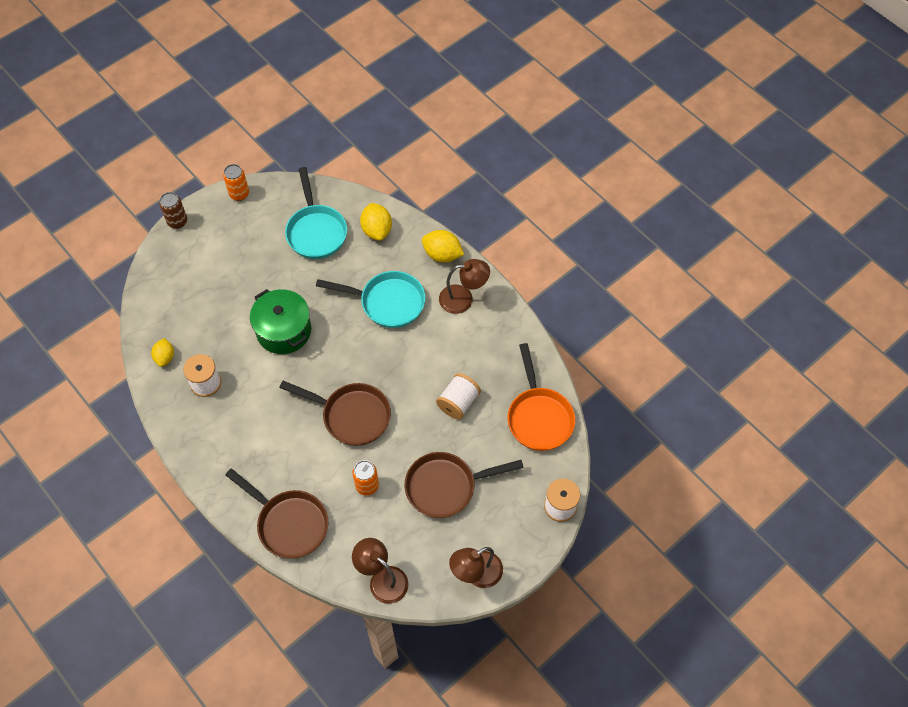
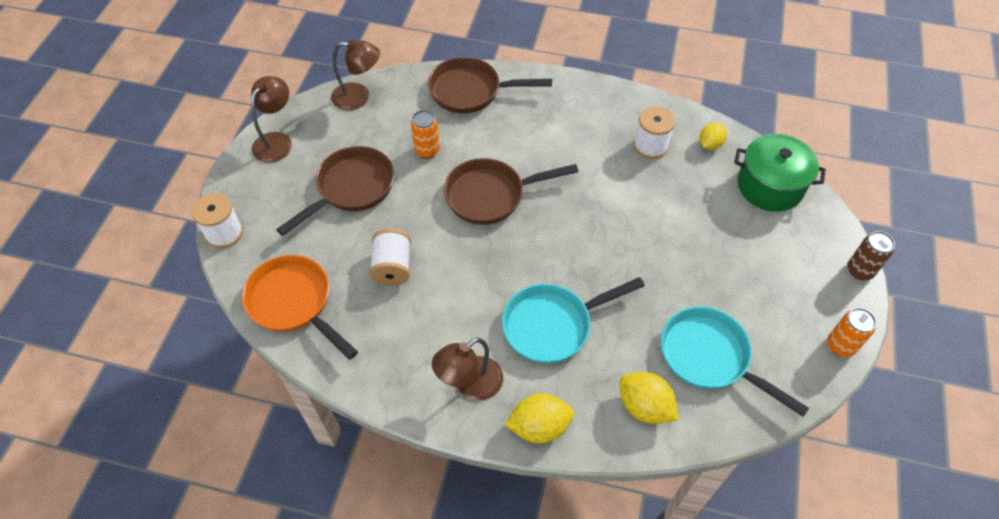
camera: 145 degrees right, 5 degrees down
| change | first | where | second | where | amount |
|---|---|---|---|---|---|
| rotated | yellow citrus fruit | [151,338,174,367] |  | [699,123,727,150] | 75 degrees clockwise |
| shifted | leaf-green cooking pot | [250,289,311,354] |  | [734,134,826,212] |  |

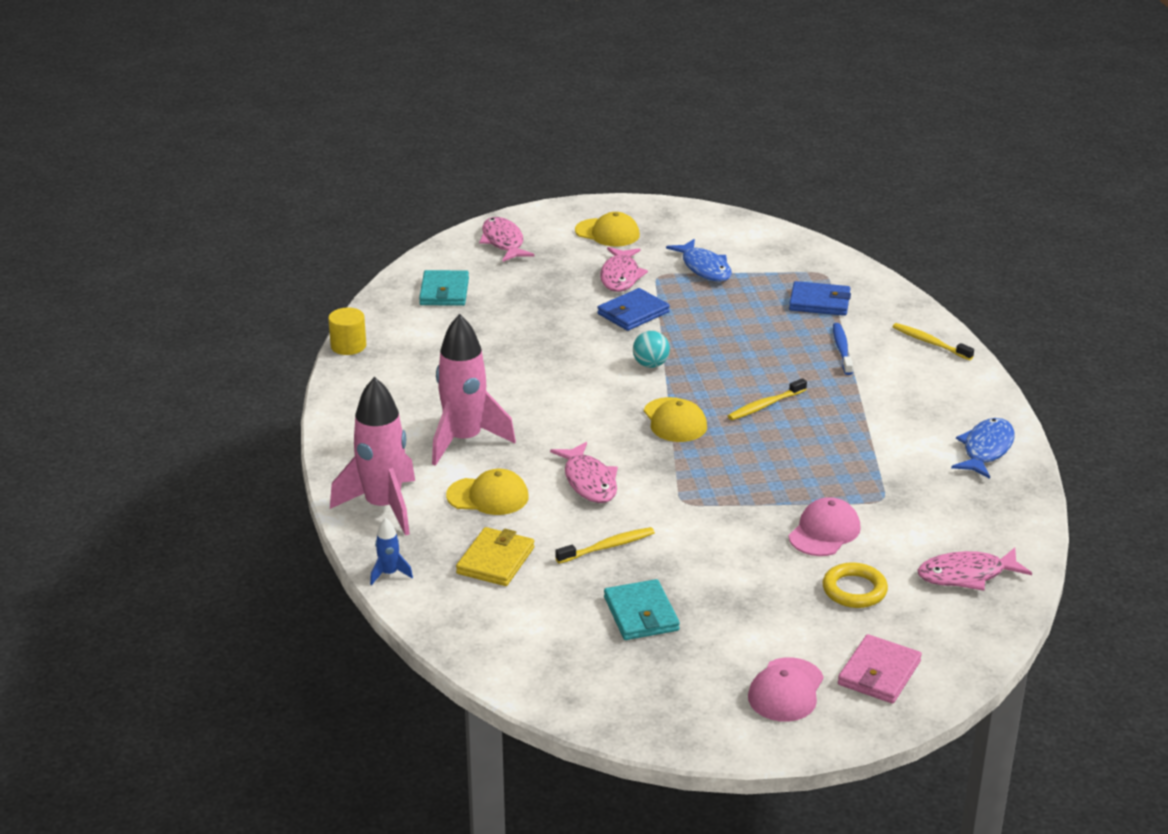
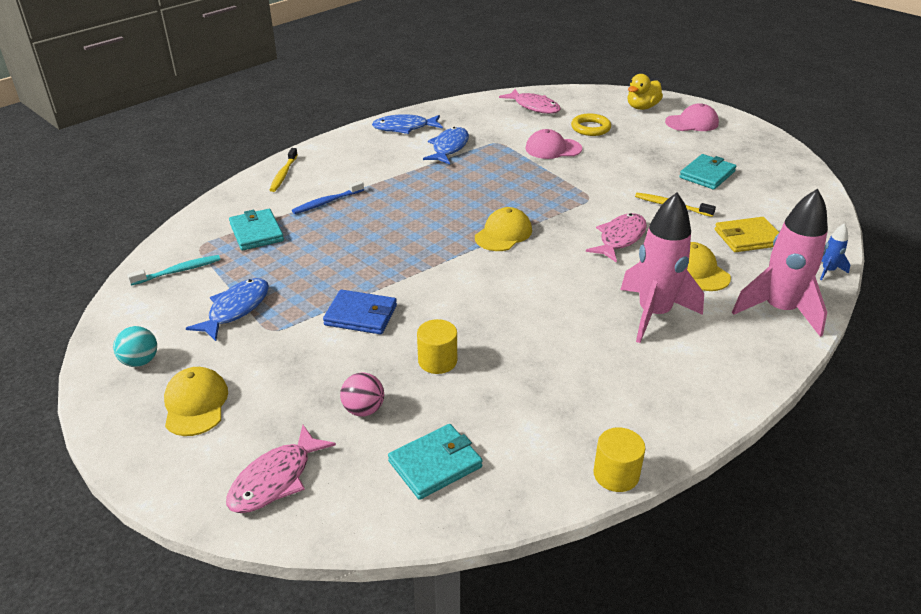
camera: 125 degrees left, 5 degrees up
| change | first | where | second | where | amount |
|---|---|---|---|---|---|
| gone | rose-pink fish figure | [600,247,648,292] |  |  |  |
| shifted | turquoise sphere | [633,331,670,368] |  | [113,326,157,367] |  |
| gone | yellow toothbrush | [728,378,807,420] |  |  |  |
| repainted | cobalt card wallet | [789,281,851,316] | turquoise card wallet | [229,209,284,250] |  |
| swapped | rose-pink card wallet | [838,634,922,704] | yellow toy duck | [628,74,663,110] |  |
| new |  |  | turquoise toothbrush | [127,255,220,286] |  |
| new |  |  | rose-pink sphere | [340,373,384,416] |  |
| new |  |  | yellow cylinder | [417,319,457,374] |  |
| new |  |  | cobalt fish figure | [423,127,469,164] |  |

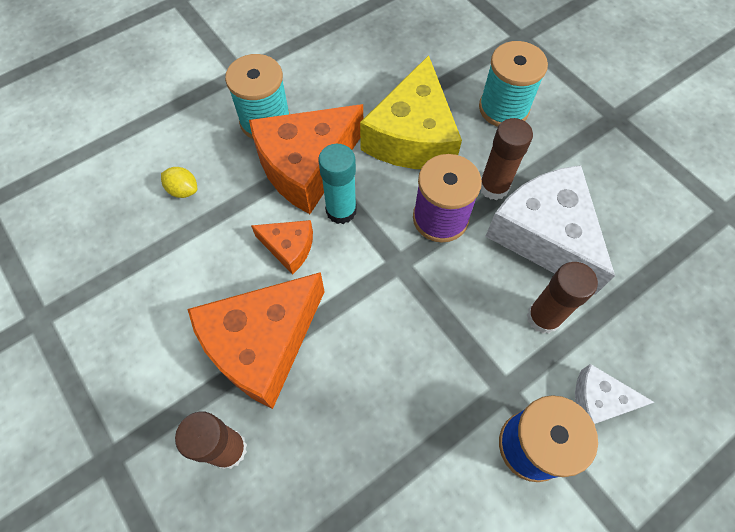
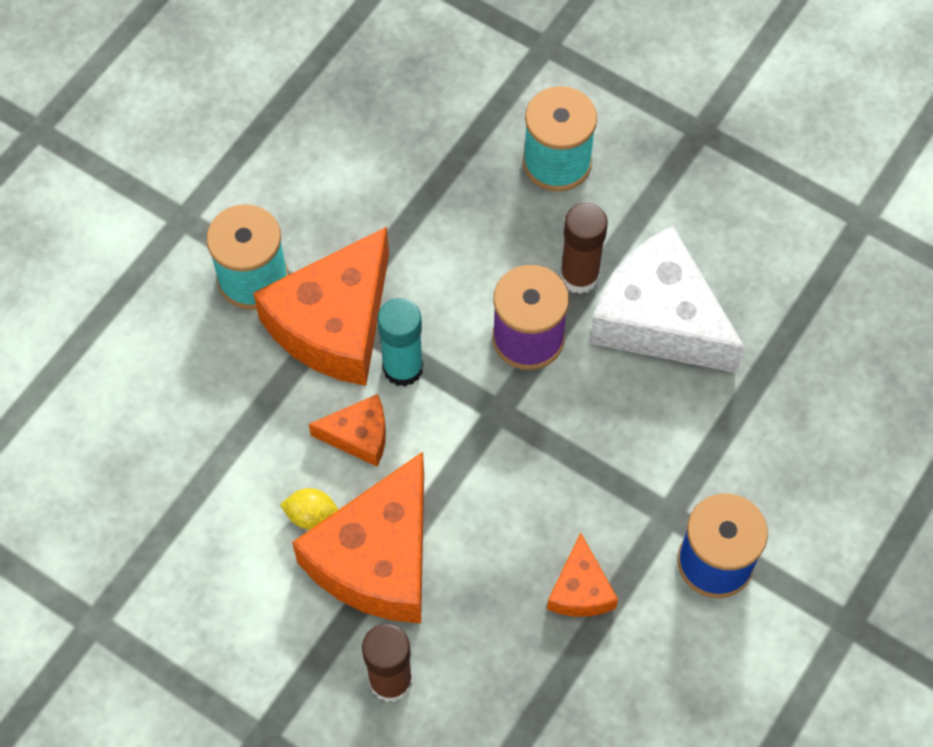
camera: 20 degrees left, 0 degrees up
| change | first | where | second | where | amount |
|---|---|---|---|---|---|
| shifted | yellow citrus fruit | [161,167,197,198] |  | [280,488,338,530] |  |
| gone | yellow cheese wedge | [360,55,462,169] |  |  |  |
| gone | brown glue stick | [527,262,598,334] |  |  |  |
| gone | white cheese wedge | [575,364,654,424] |  |  |  |
| new |  |  | bright orange cheese wedge | [547,533,618,617] |  |

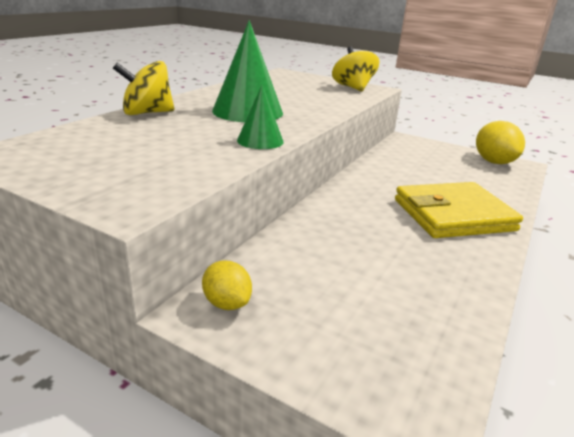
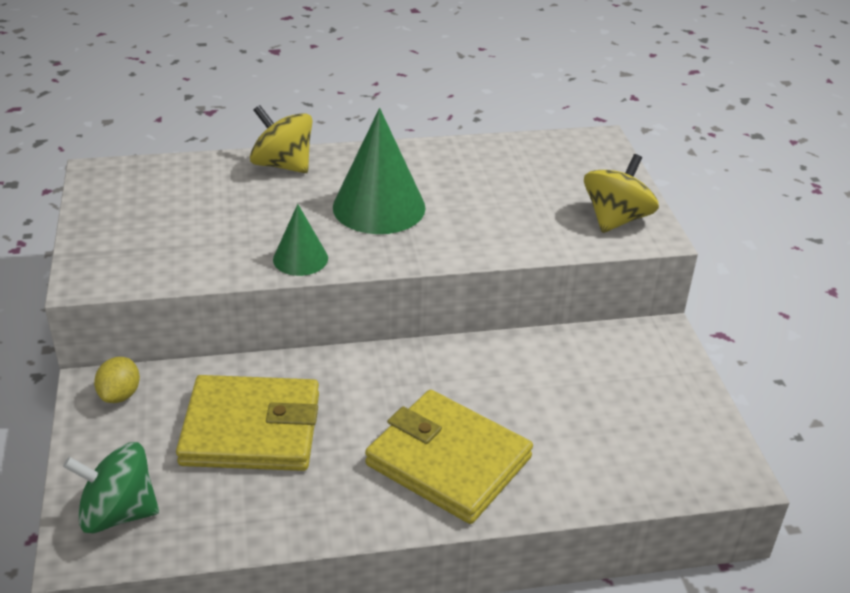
camera: 50 degrees right, 10 degrees up
| change | first | where | second | where | amount |
|---|---|---|---|---|---|
| gone | yellow citrus fruit | [476,121,525,164] |  |  |  |
| new |  |  | leaf-green spinning top | [63,442,159,533] |  |
| new |  |  | yellow card wallet | [176,375,319,471] |  |

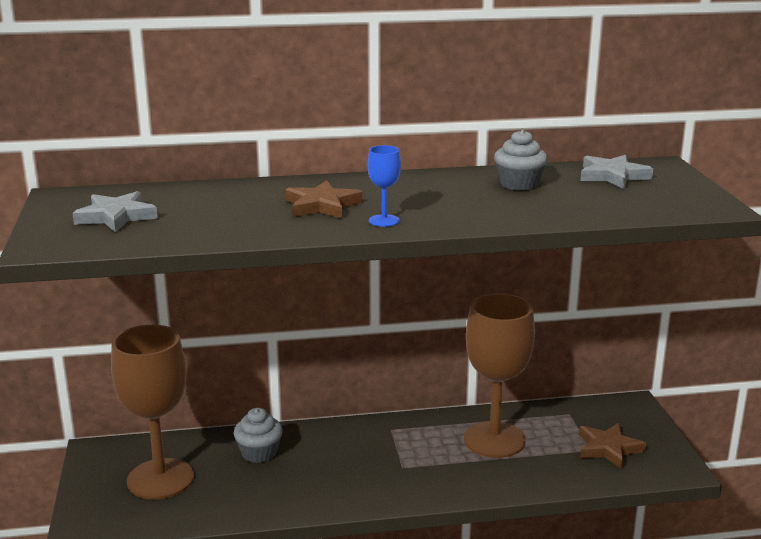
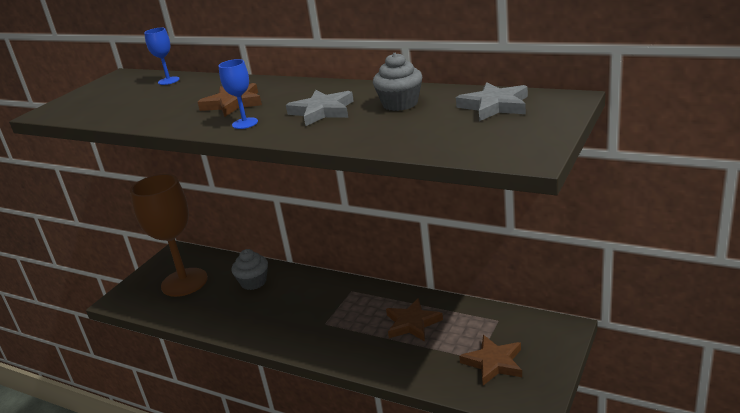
camera: 40 degrees right, 5 degrees up
| change | first | where | second | where | amount |
|---|---|---|---|---|---|
| shifted | ash-grey five-pointed star | [72,191,158,232] |  | [286,90,354,126] |  |
| swapped | brown chalice | [464,293,535,458] | brown five-pointed star | [386,298,443,341] |  |
| new |  |  | cobalt chalice | [144,28,180,85] |  |

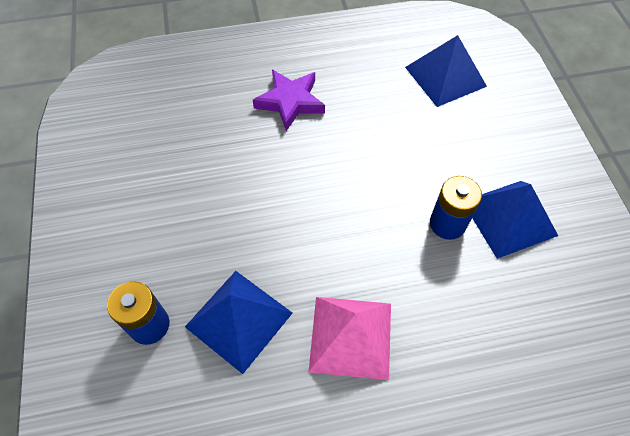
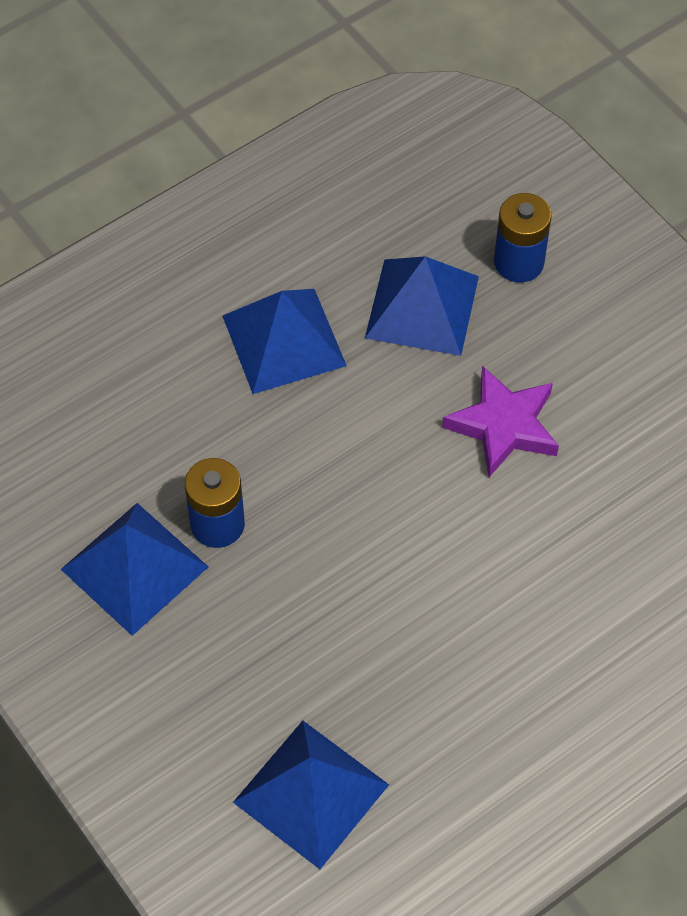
camera: 155 degrees right, 0 degrees up
| change | first | where | second | where | amount |
|---|---|---|---|---|---|
| shifted | purple five-pointed star | [253,70,325,131] |  | [442,366,559,477] |  |
| repainted | rose-pink pyramid | [309,297,391,380] | cobalt pyramid | [223,289,347,394] |  |

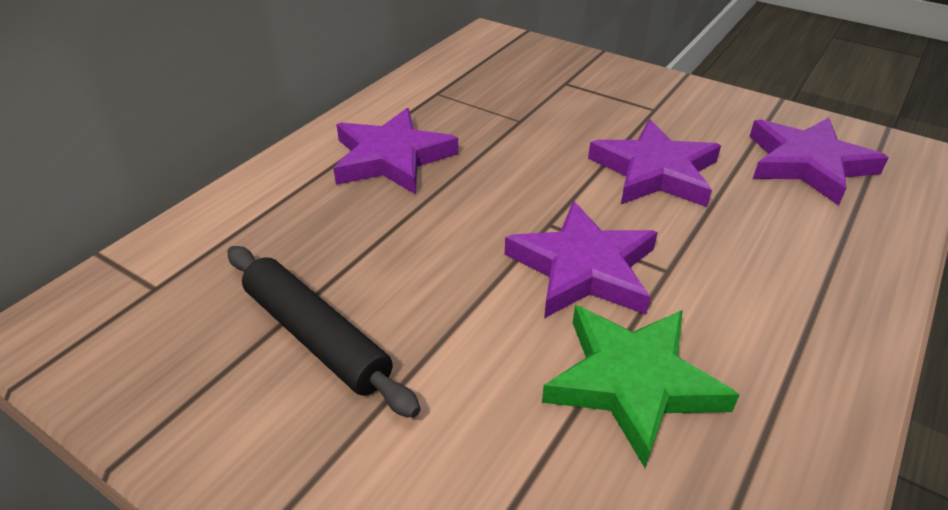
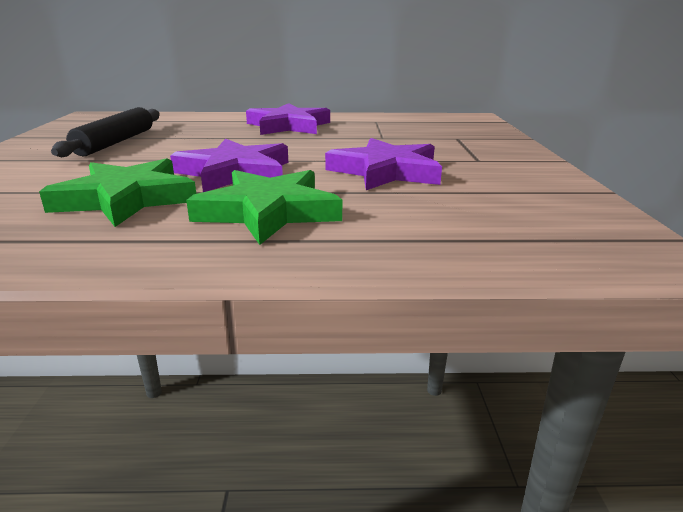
camera: 55 degrees right, 15 degrees down
| change | first | where | second | where | amount |
|---|---|---|---|---|---|
| gone | purple five-pointed star | [749,117,889,205] |  |  |  |
| new |  |  | leaf-green five-pointed star | [186,170,342,245] |  |

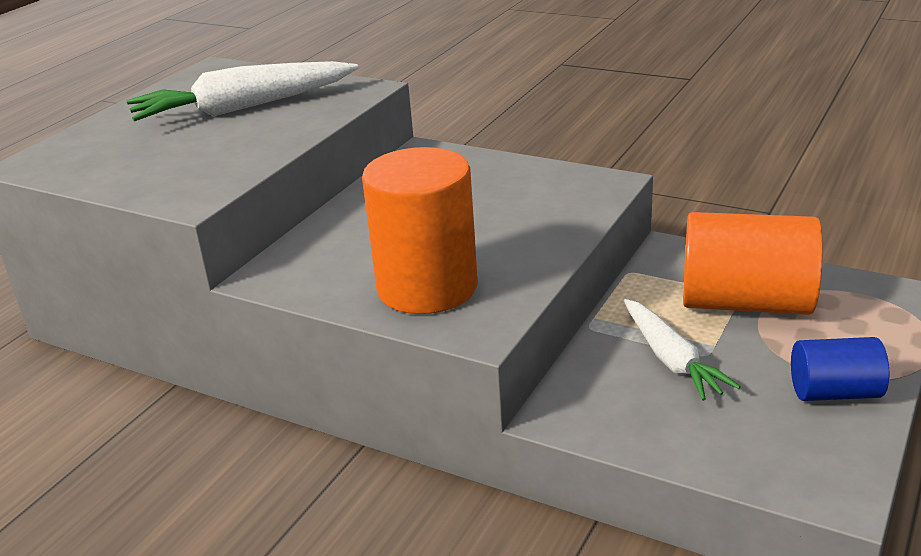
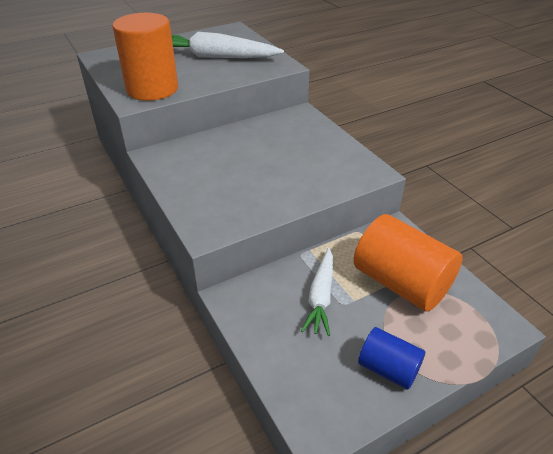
camera: 30 degrees right, 10 degrees up
| change | first | where | second | where | amount |
|---|---|---|---|---|---|
| shifted | bright orange cylinder | [362,147,478,314] |  | [112,13,178,101] |  |

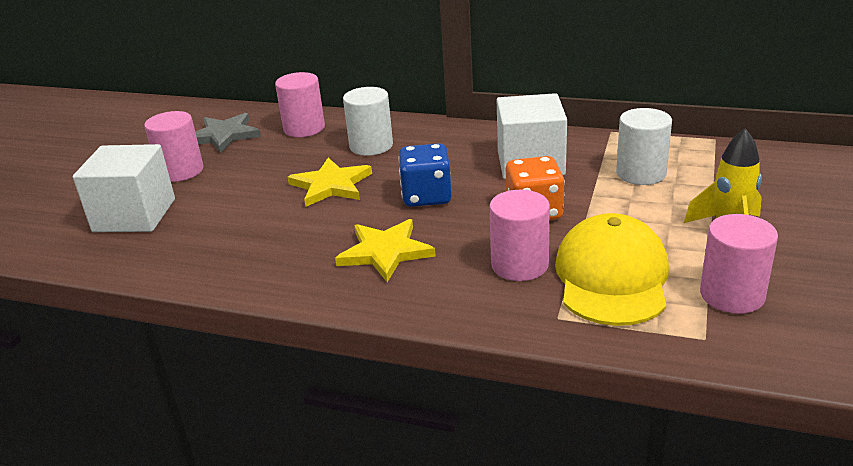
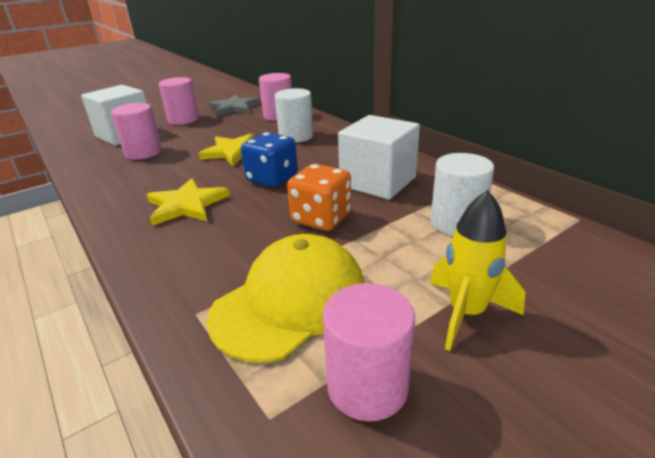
camera: 35 degrees right, 0 degrees up
| change | first | where | second | where | amount |
|---|---|---|---|---|---|
| shifted | rose-pink cylinder | [489,190,550,281] |  | [111,103,162,160] |  |

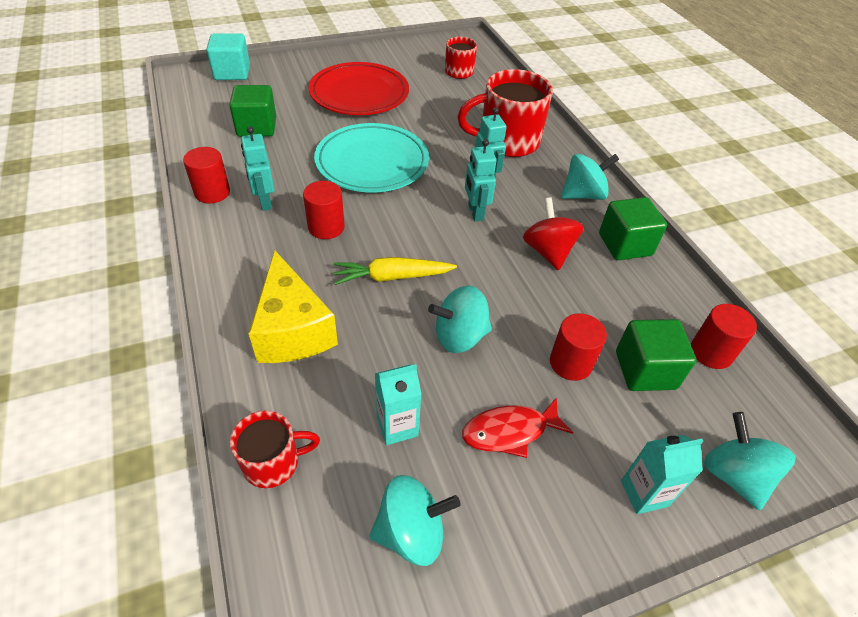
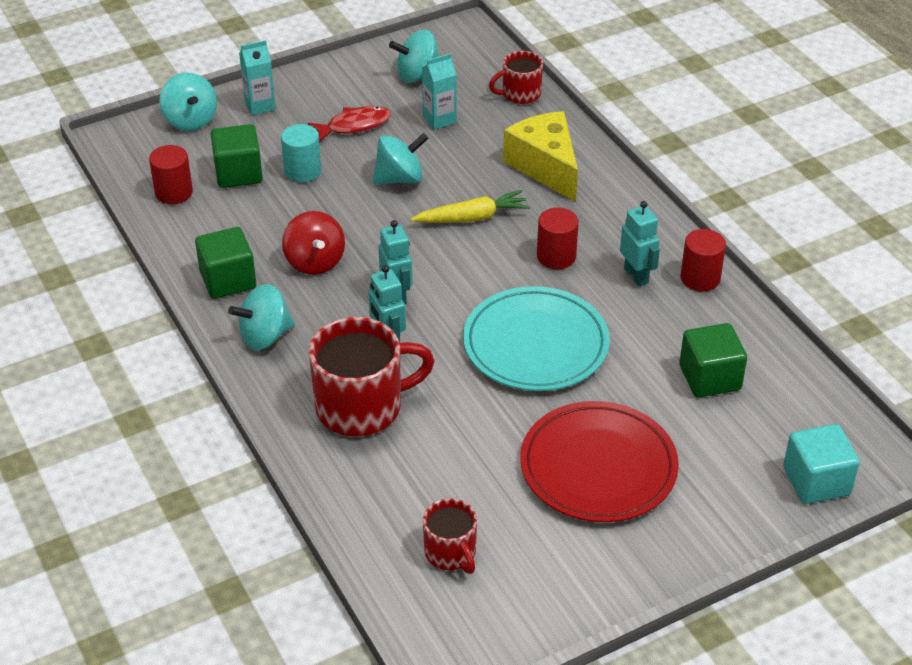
camera: 175 degrees right, 5 degrees down
| change | first | where | second | where | amount |
|---|---|---|---|---|---|
| repainted | red cylinder | [550,313,607,381] | turquoise cylinder | [281,124,321,182] |  |

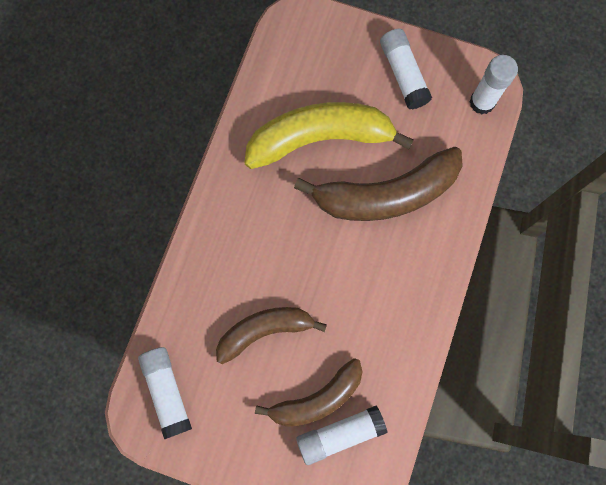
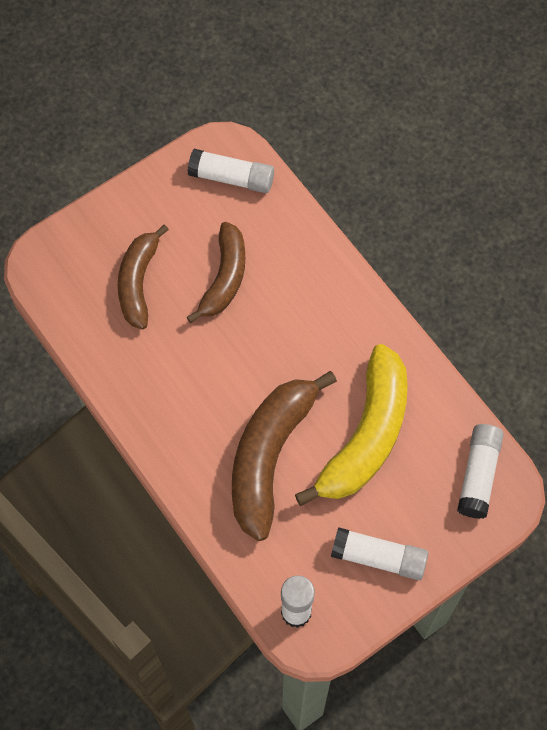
camera: 125 degrees right, 10 degrees down
| change | first | where | second | where | amount |
|---|---|---|---|---|---|
| shifted | white glue stick | [296,406,387,465] |  | [457,424,504,519] |  |

